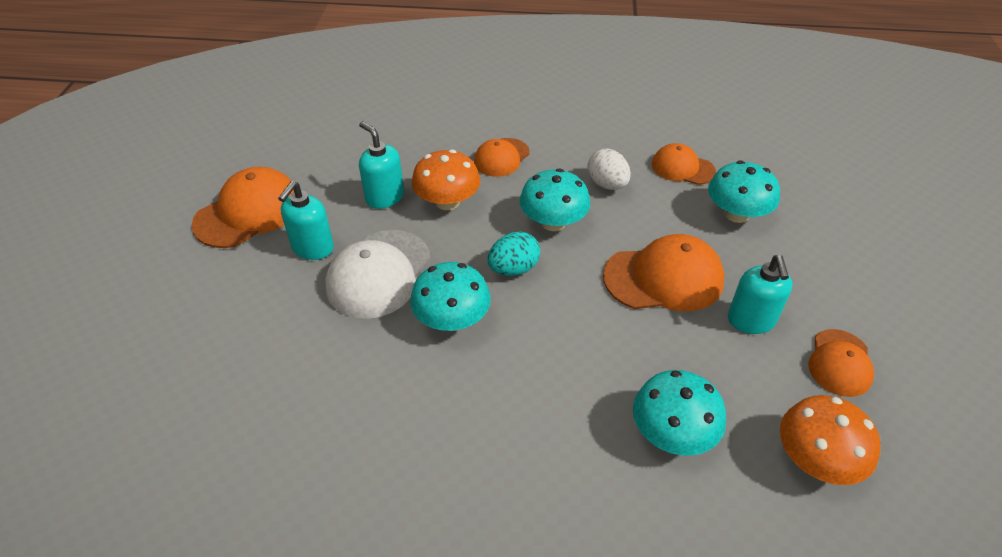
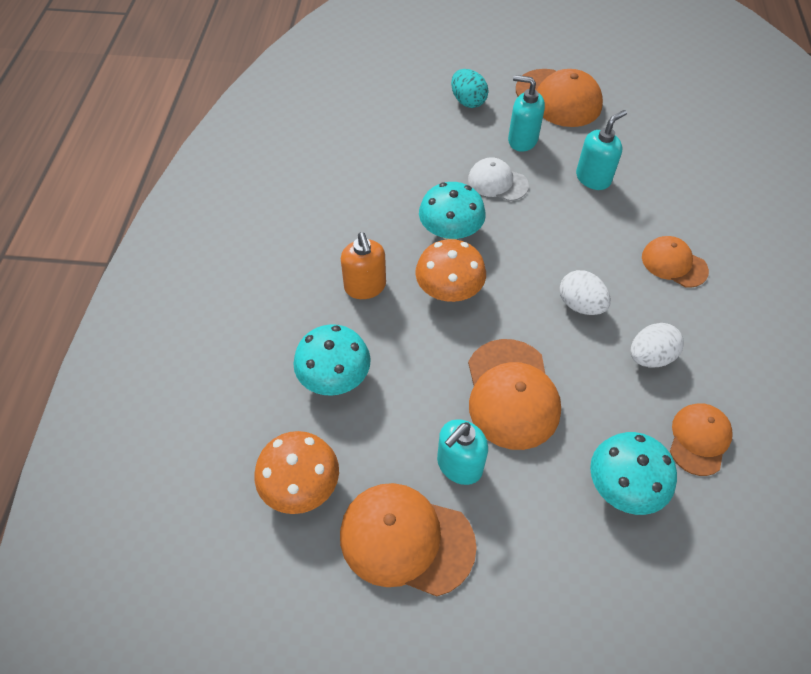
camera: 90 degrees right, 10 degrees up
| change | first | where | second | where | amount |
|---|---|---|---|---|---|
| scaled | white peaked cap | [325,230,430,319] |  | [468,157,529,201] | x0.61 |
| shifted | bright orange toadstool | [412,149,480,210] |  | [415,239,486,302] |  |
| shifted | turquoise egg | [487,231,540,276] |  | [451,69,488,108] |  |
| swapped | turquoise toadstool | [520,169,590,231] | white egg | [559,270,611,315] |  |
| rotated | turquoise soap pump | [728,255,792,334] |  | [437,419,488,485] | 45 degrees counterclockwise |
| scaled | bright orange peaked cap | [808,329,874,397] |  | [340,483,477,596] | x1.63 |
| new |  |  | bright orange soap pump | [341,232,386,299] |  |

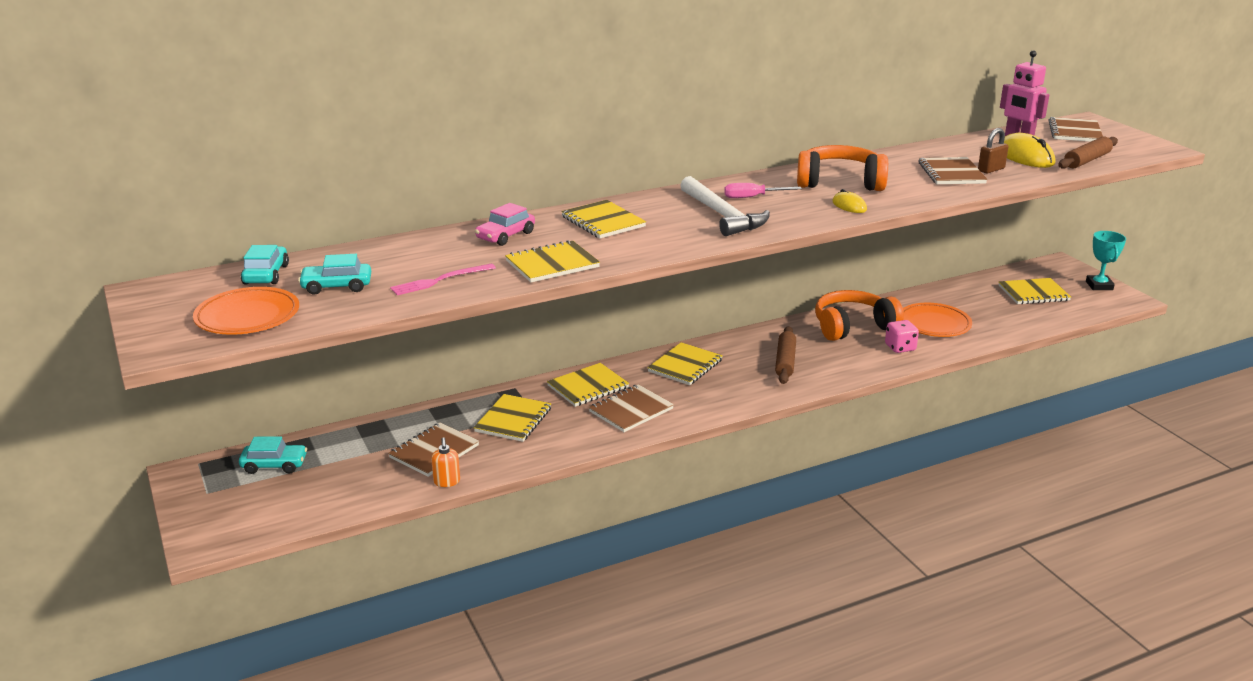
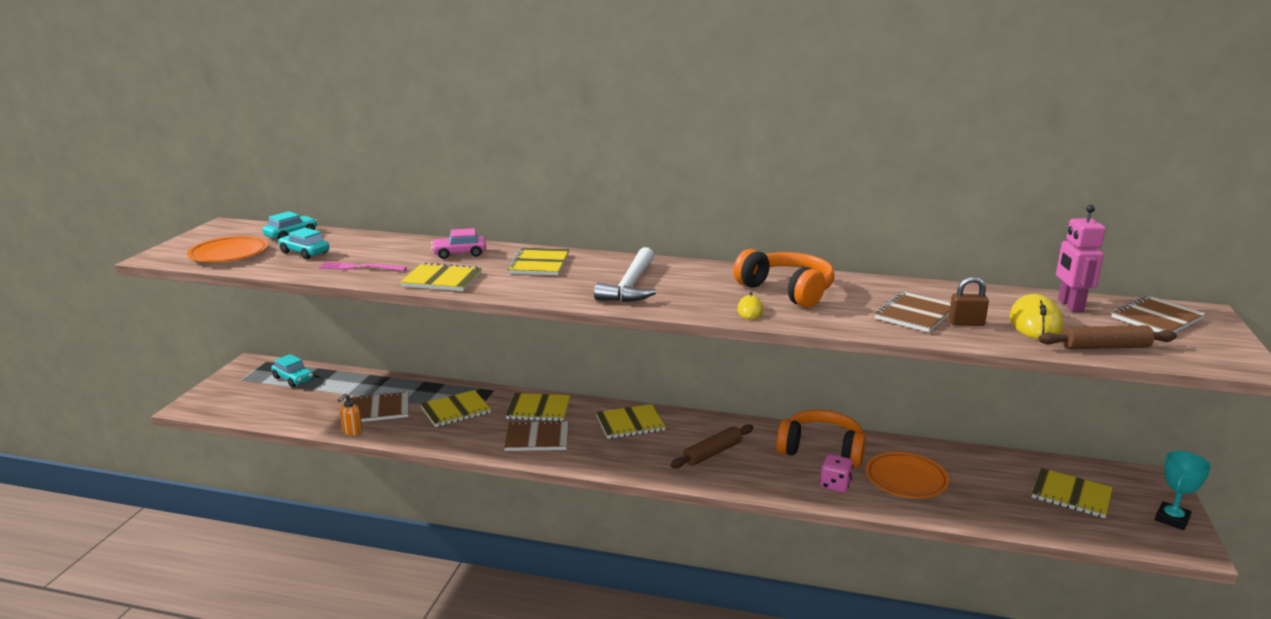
camera: 40 degrees right, 5 degrees down
| change | first | where | second | where | amount |
|---|---|---|---|---|---|
| gone | rose-pink screwdriver | [724,183,802,198] |  |  |  |

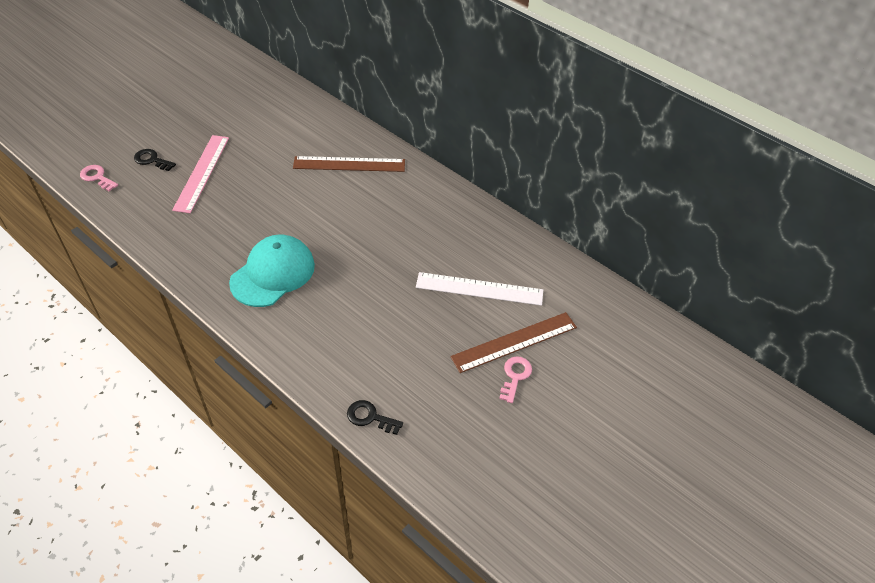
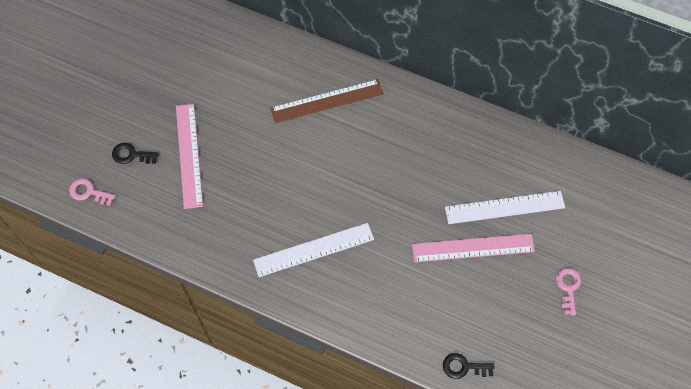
camera: 15 degrees left, 15 degrees up
| change | first | where | second | where | amount |
|---|---|---|---|---|---|
| swapped | turquoise peaked cap | [229,235,315,307] | white ruler | [253,223,374,277] |  |
| gone | brown ruler | [450,312,577,373] |  |  |  |
| new |  |  | rose-pink ruler | [412,234,535,262] |  |

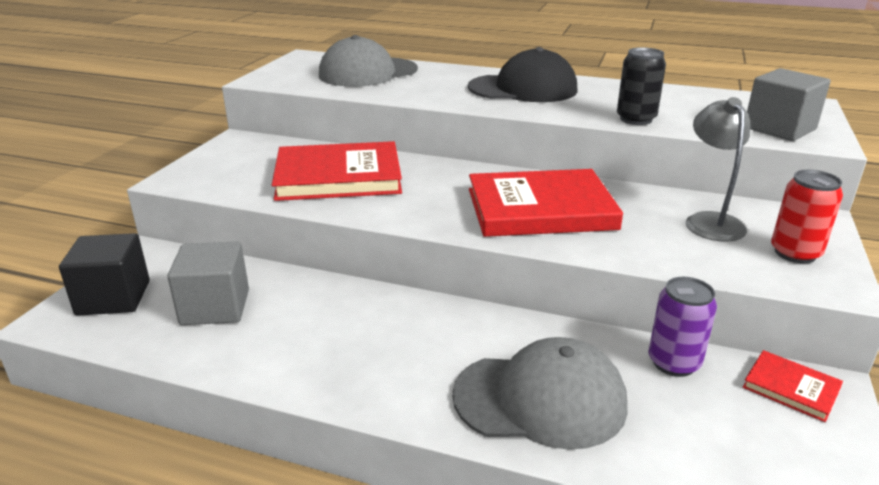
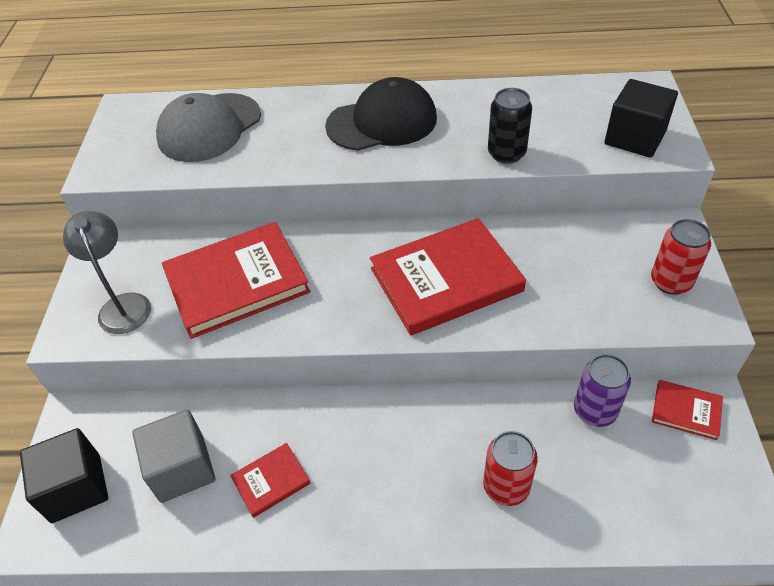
camera: 15 degrees left, 20 degrees up
| change | first | where | second | where | amount |
|---|---|---|---|---|---|
| swapped | ash-grey peaked cap | [452,337,628,450] | red soda can | [483,431,538,506] |  |
| shifted | ash-grey reading lamp | [686,97,750,242] |  | [63,211,151,334] |  |
| repainted | ash-grey block | [747,68,831,141] | jet-black block | [605,79,678,158] |  |
| new |  |  | red hardcover | [230,443,310,518] |  |

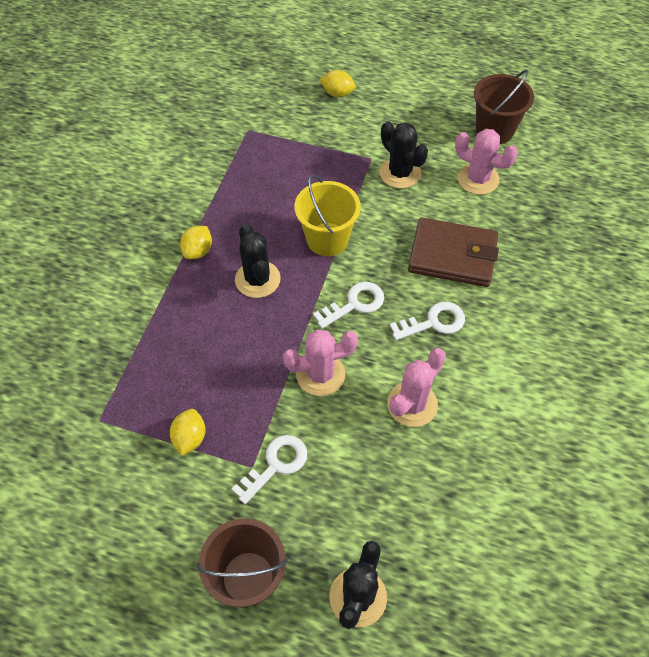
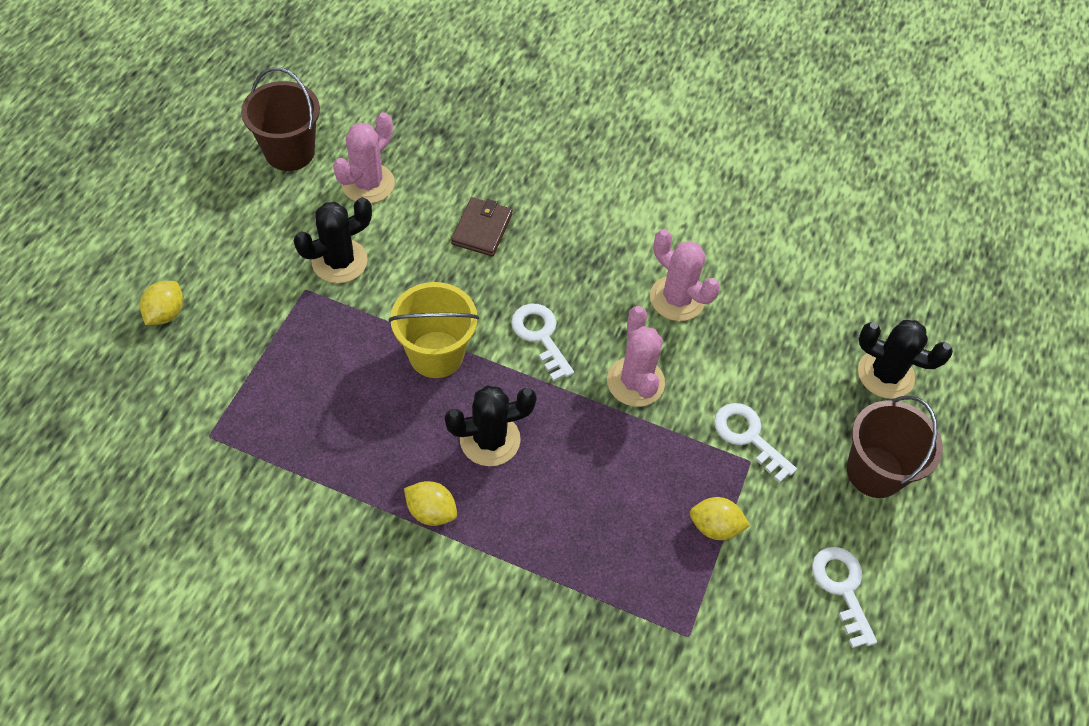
camera: 90 degrees left, 0 degrees up
| change | first | where | second | where | amount |
|---|---|---|---|---|---|
| shifted | white door key | [390,302,465,341] |  | [812,547,877,648] |  |
| scaled | brown card wallet | [408,218,499,287] |  | [451,197,513,257] | x0.60 |

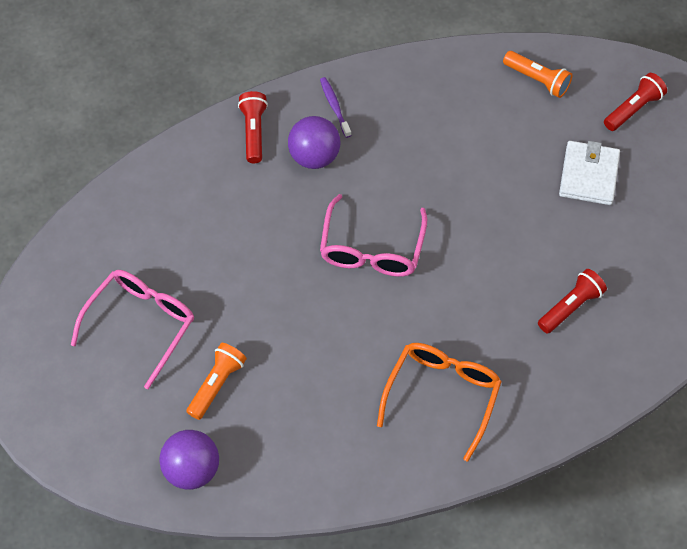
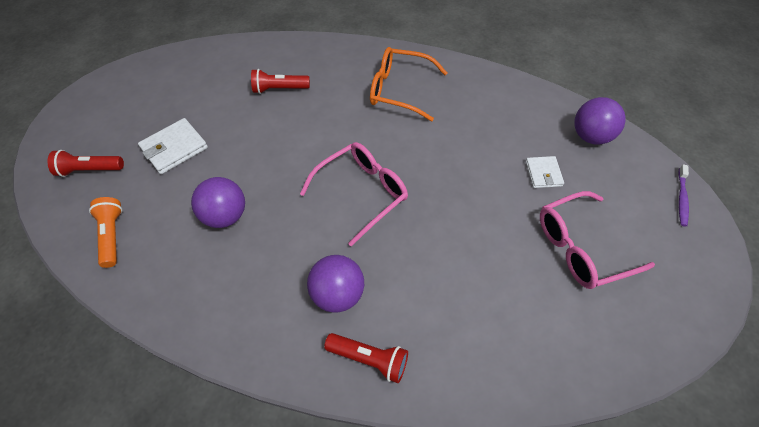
camera: 140 degrees left, 5 degrees down
| change | first | where | second | where | amount |
|---|---|---|---|---|---|
| swapped | bright orange torch | [186,343,247,420] | white card wallet | [526,156,564,188] |  |
| rotated | red torch | [238,91,268,163] |  | [324,333,408,383] | 105 degrees counterclockwise |
| shifted | purple toothbrush | [320,77,351,138] |  | [678,164,689,227] |  |
| rotated | bright orange eyeglasses | [377,343,502,461] |  | [370,47,447,121] | 45 degrees clockwise |
| new |  |  | purple sphere | [191,177,245,228] |  |

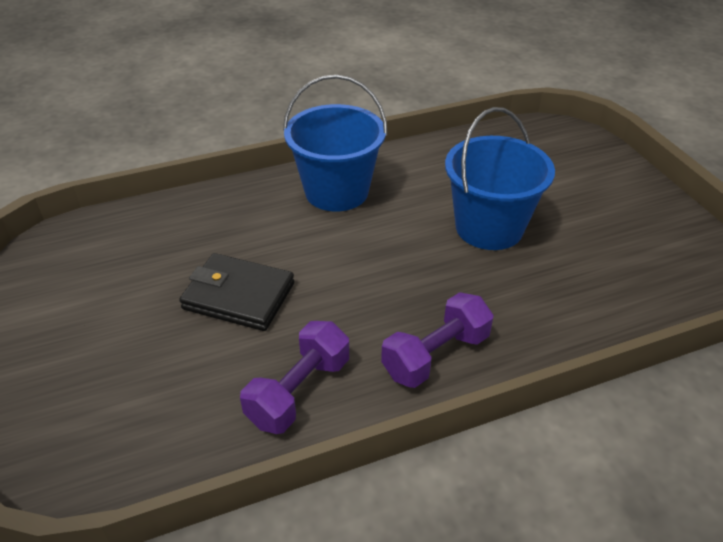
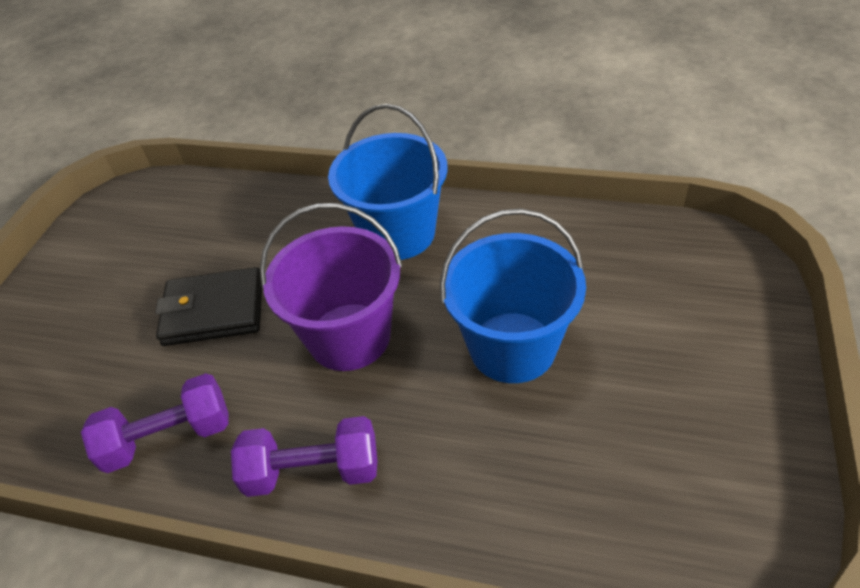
camera: 40 degrees right, 5 degrees up
| change | first | where | second | where | amount |
|---|---|---|---|---|---|
| rotated | jet-black card wallet | [179,253,294,331] |  | [155,267,262,346] | 60 degrees counterclockwise |
| new |  |  | purple bucket | [260,203,403,371] |  |

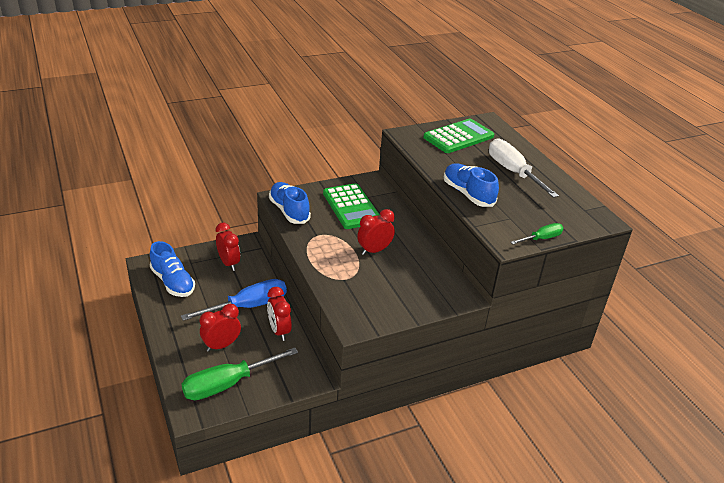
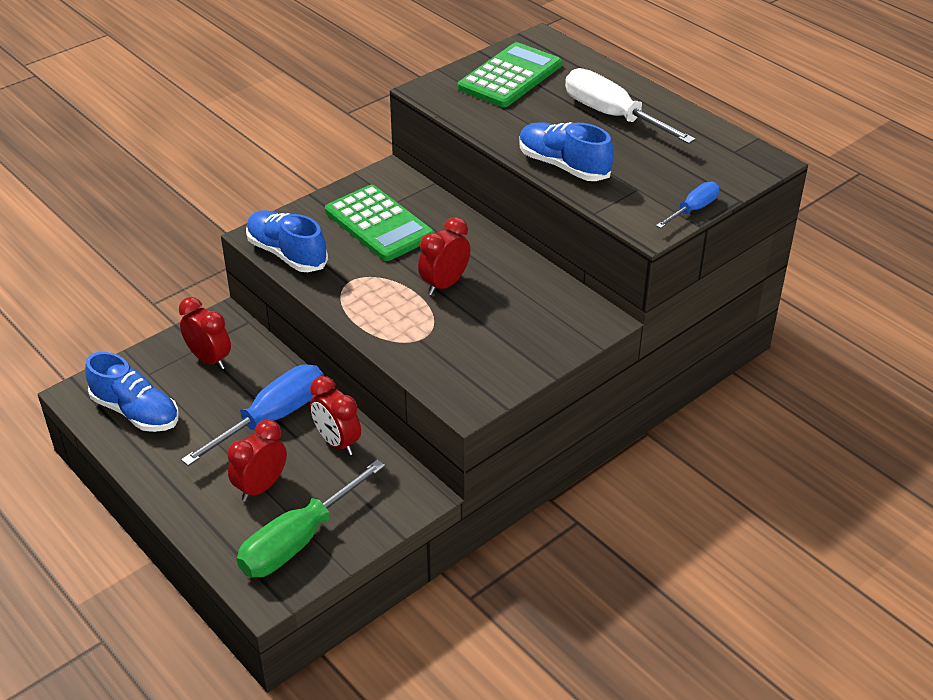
camera: 15 degrees left, 5 degrees up
| change | first | where | second | where | amount |
|---|---|---|---|---|---|
| repainted | leaf-green screwdriver | [511,223,563,244] | cobalt screwdriver | [656,182,719,228] |  |

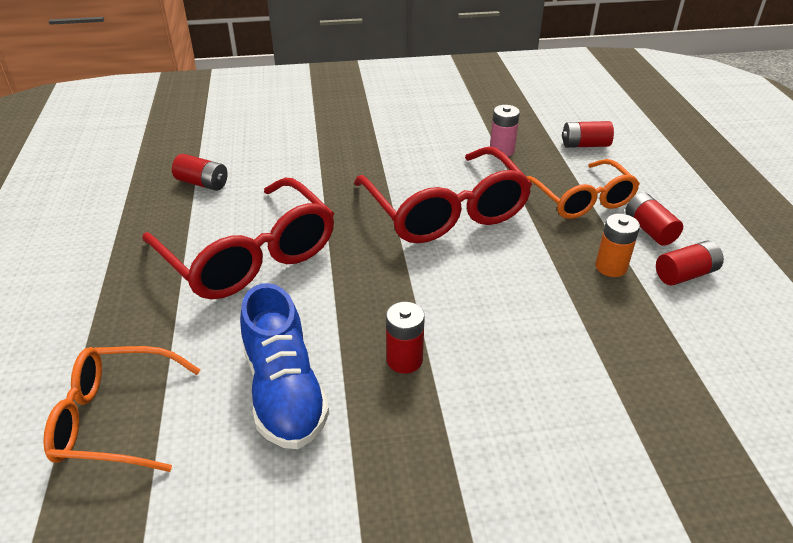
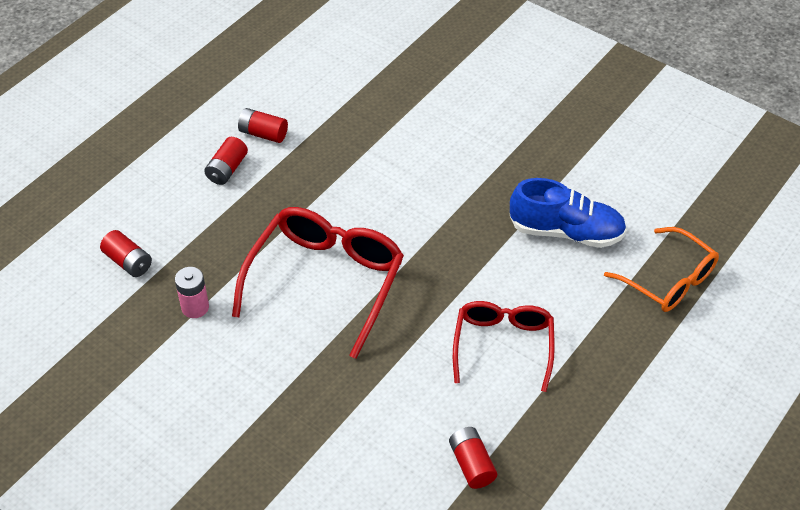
camera: 135 degrees left, 10 degrees up
| change | first | where | second | where | amount |
|---|---|---|---|---|---|
| scaled | red eyeglasses | [142,178,334,299] |  | [453,301,555,392] | x0.65 |
| rotated | cobalt sneaker | [240,283,329,449] |  | [510,178,627,248] | 75 degrees clockwise |
| gone | red battery | [386,302,425,374] |  |  |  |
| gone | bright orange eyeglasses | [527,159,640,219] |  |  |  |
| gone | bright orange battery | [595,214,640,277] |  |  |  |

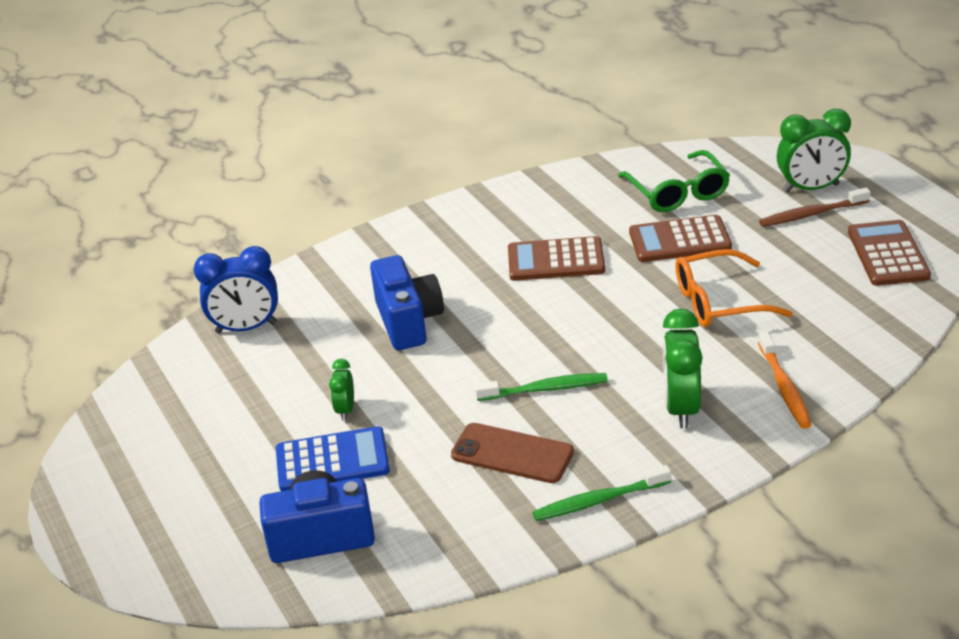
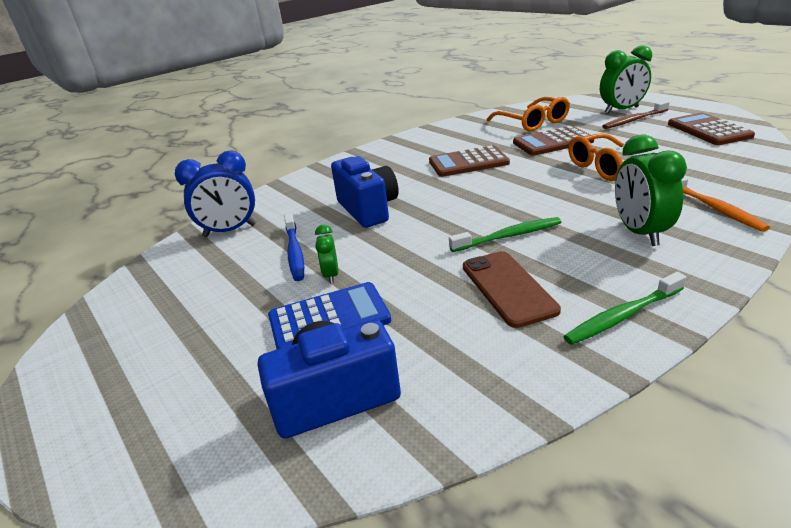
camera: 10 degrees left, 5 degrees down
| change | first | where | second | where | amount |
|---|---|---|---|---|---|
| rotated | brown smartphone | [451,423,574,483] |  | [463,251,561,328] | 60 degrees clockwise |
| repainted | leaf-green eyeglasses | [618,150,730,212] | bright orange eyeglasses | [487,97,570,132] |  |
| new |  |  | cobalt toothbrush | [284,213,304,281] |  |

